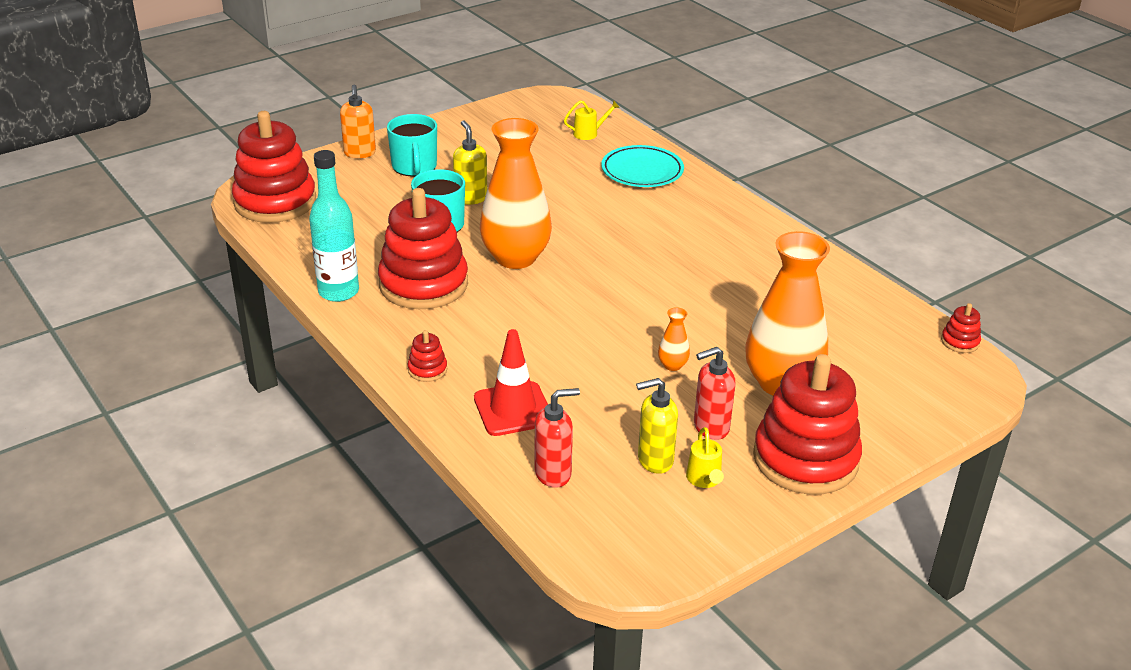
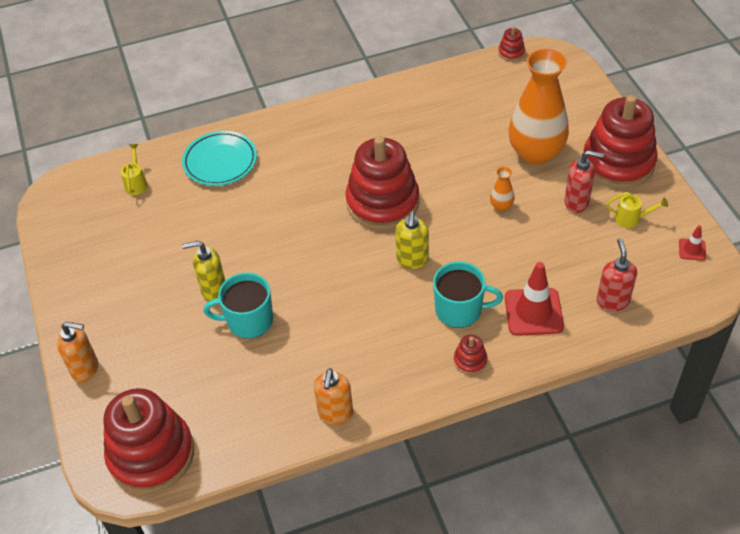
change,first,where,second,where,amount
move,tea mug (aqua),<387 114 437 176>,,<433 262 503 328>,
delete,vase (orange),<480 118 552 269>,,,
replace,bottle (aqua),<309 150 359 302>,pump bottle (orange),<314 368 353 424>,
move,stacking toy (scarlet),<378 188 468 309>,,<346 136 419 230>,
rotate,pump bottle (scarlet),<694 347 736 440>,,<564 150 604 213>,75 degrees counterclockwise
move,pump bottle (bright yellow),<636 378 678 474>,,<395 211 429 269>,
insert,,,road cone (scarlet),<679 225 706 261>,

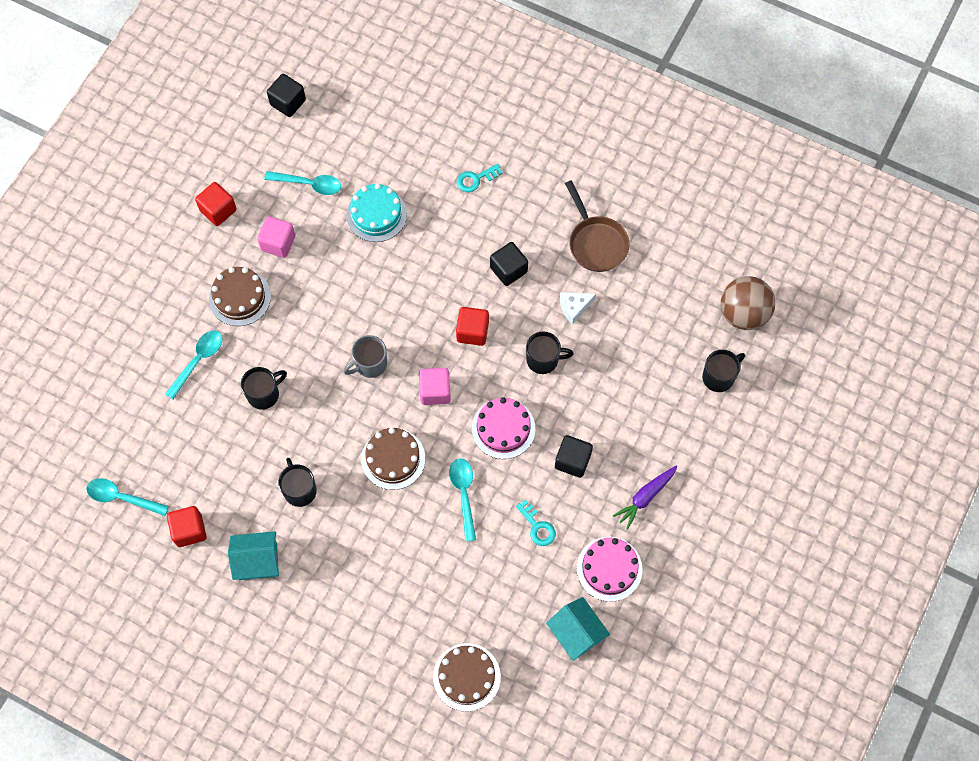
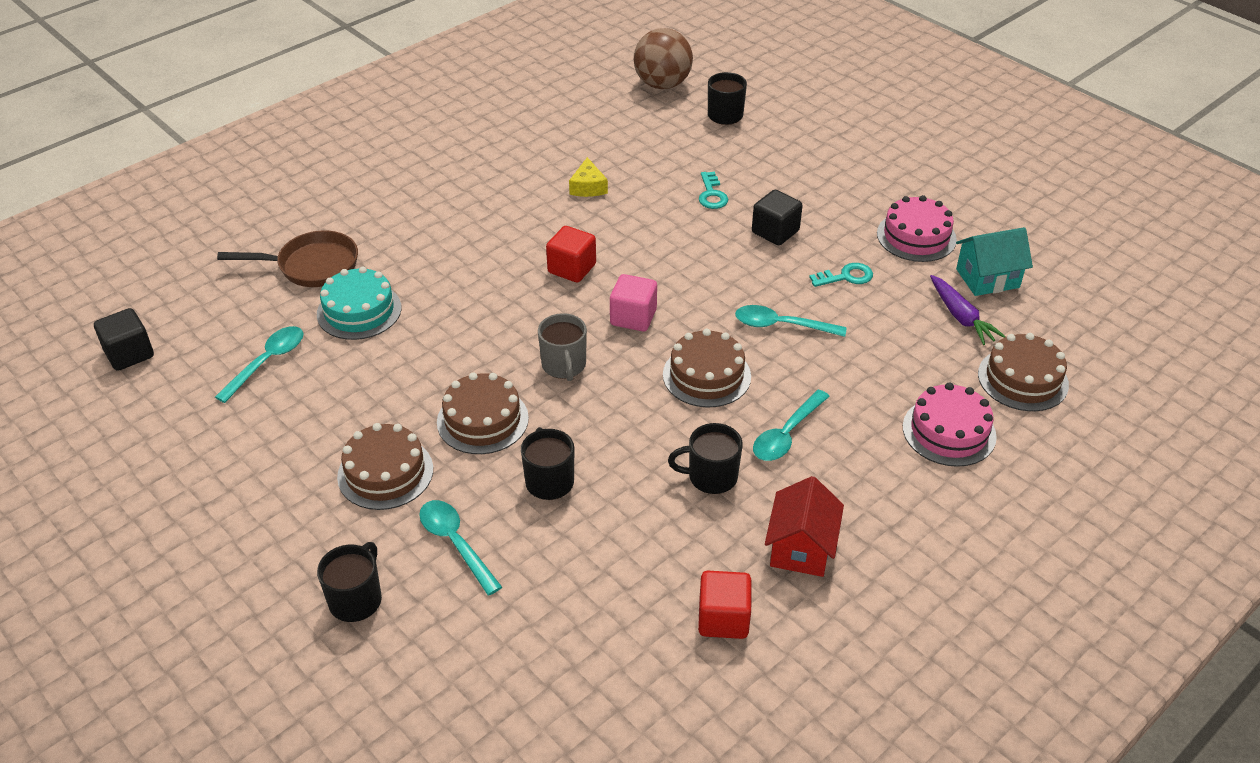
change,first,where,second,where,amount
move,key (aqua),<457 164 503 192>,,<699 172 728 209>,
move,frying pan (russet),<565 180 629 272>,,<217 231 358 287>,
delete,block (scarlet),<195 182 237 226>,,,
delete,block (pink),<257 216 295 258>,,,
delete,block (ebony),<490 242 528 286>,,,
recolor,cheese (snow-white),<560 292 596 324>,cheese (bright yellow),<569 157 608 197>,
move,tea mug (ebony),<526 331 574 374>,,<317 542 382 622>,
move,layer cake (pink),<472 397 535 459>,,<903 383 997 467>,
move,root vegetable (purple),<613 466 677 530>,,<930 275 1005 345>,
move,teaspoon (aqua),<86 478 169 516>,,<753 389 830 461>,
recolor,toy house (aqua),<228 531 279 580>,toy house (scarlet),<765 476 844 577>,
insert,,,layer cake (russet),<437 373 529 454>,

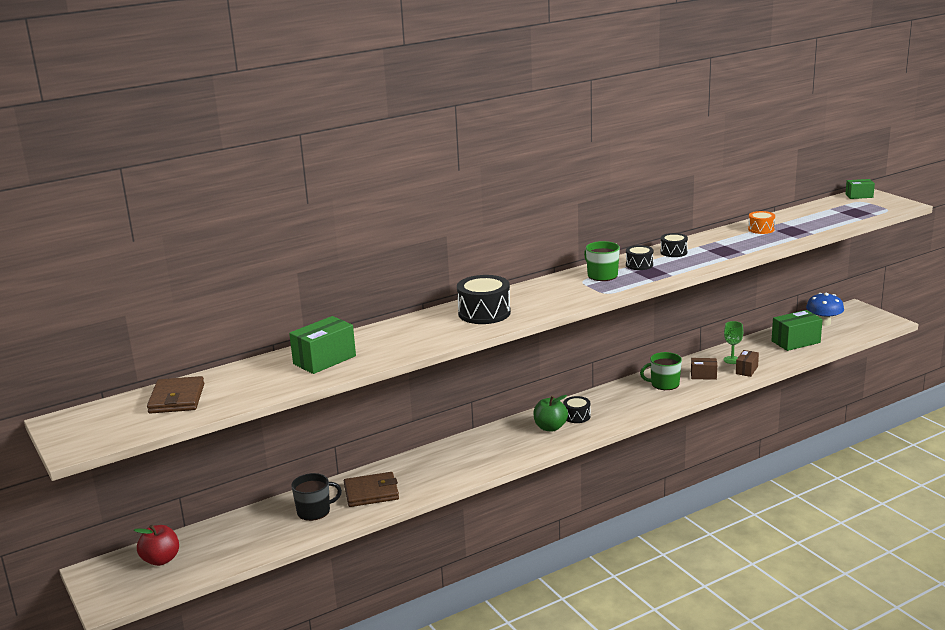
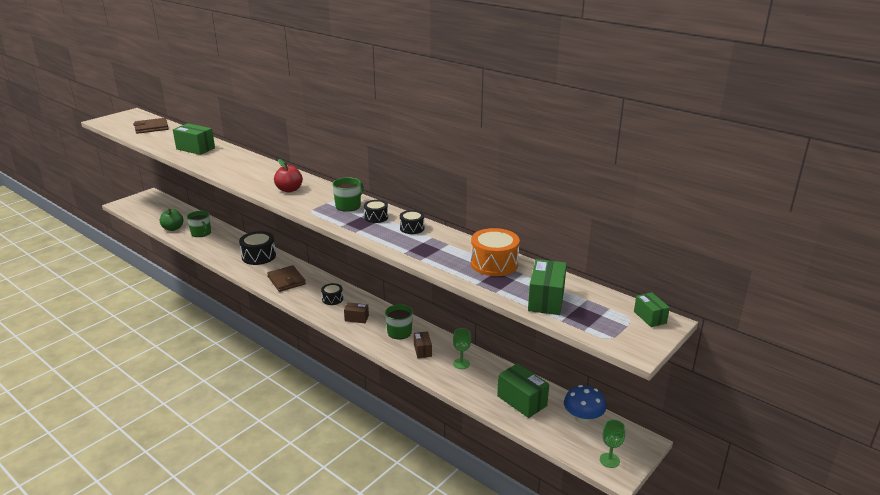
change,first,where,second,where,amount
resize,toy drum (orange),<748 211 775 234>,,<471 228 520 276>,x1.77
move,toy drum (ebony),<457 275 511 324>,,<239 231 276 265>,
move,box (russet),<736 350 759 377>,,<344 303 369 323>,
move,apple (green),<533 395 568 432>,,<160 208 184 231>,
move,wallet (russet),<344 472 399 507>,,<267 265 306 292>,
recolor,tea mug (ebony),<291 473 342 521>,tea mug (green),<187 211 211 237>,
move,apple (scarlet),<134 525 179 566>,,<274 159 303 192>,
insert,,,box (green),<528 259 567 315>,
insert,,,goblet (green),<600 420 625 468>,

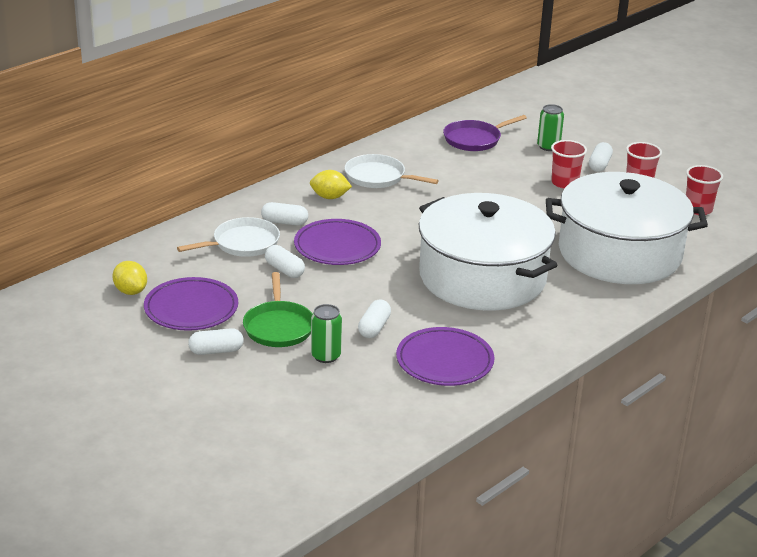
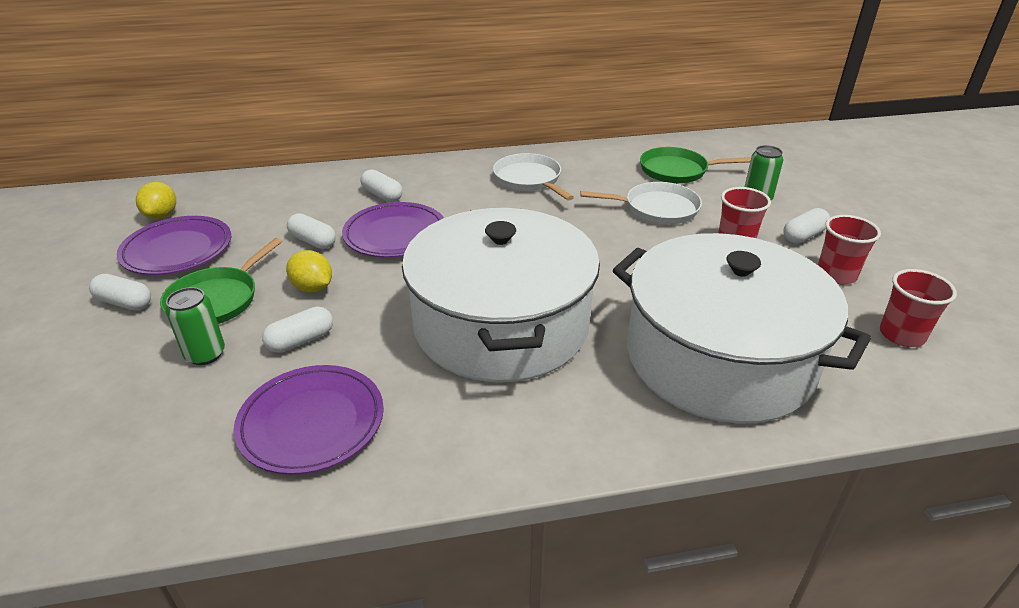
change,first,where,second,where,amount
recolor,frying pan (purple),<443 115 527 151>,frying pan (green),<640 147 751 183>,
move,toy lemon (bright yellow),<310 170 352 199>,,<286 250 332 293>,
move,frying pan (snow-white),<177 217 280 257>,,<580 182 702 224>,
rotate,pill shape (snow-white),<265 245 305 278>,,<287 213 336 249>,45 degrees counterclockwise

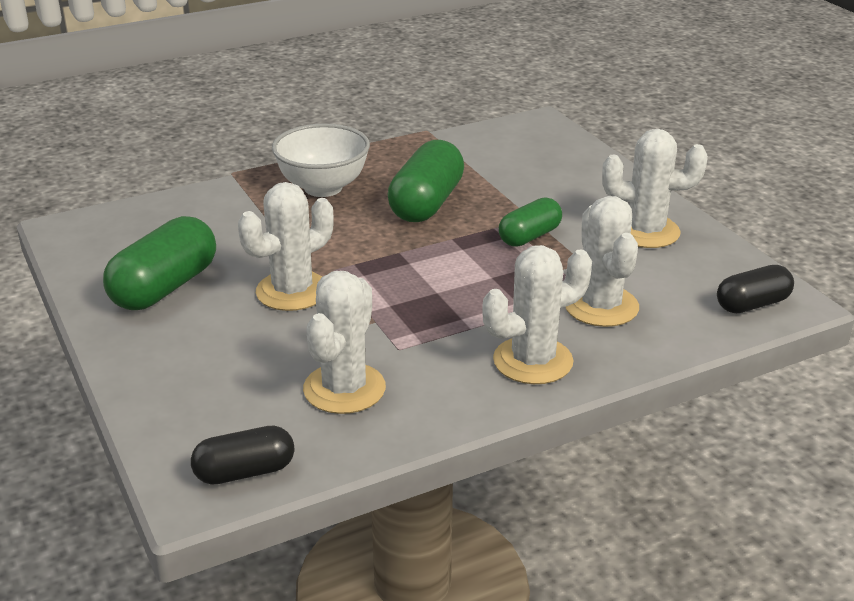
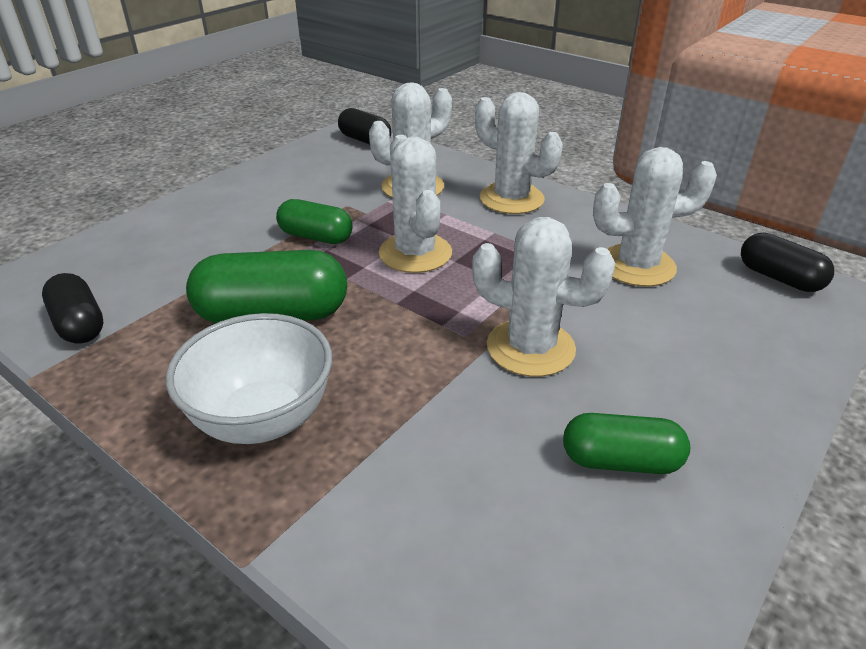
change,first,where,second,where,amount
move,cactus (snow-white),<602 129 708 248>,,<379 135 452 273>,
resize,pill shape (green),<103 216 216 310>,,<563 413 690 474>,x0.62
insert,,,pill shape (ebony),<42 273 104 343>,

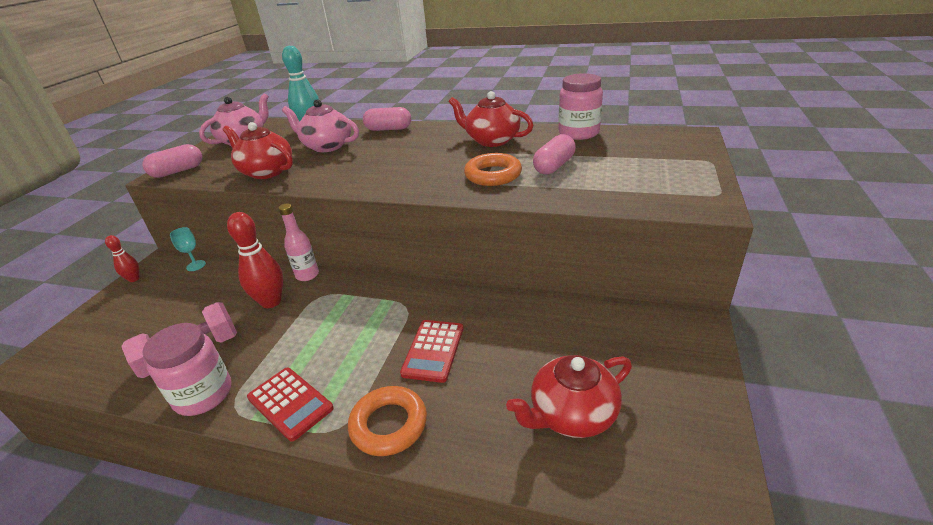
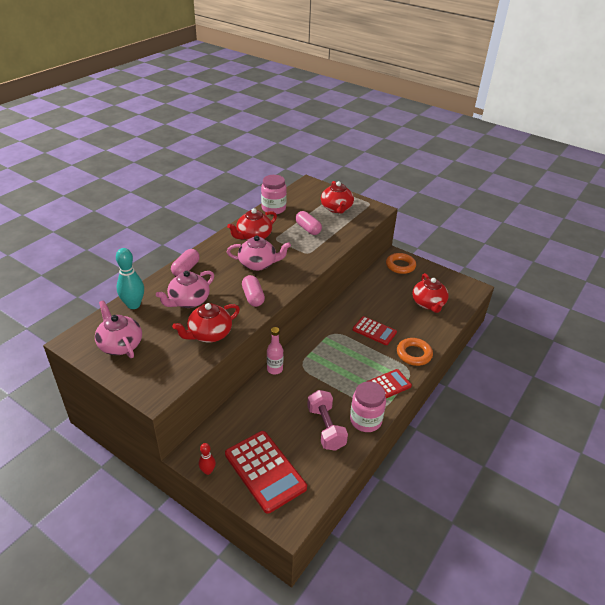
change,first,where,second,where,amount
move,pill shape (pink),<142 144 202 178>,,<242 275 265 307>,
move,ring (orange),<464 153 522 186>,,<386 253 416 274>,
delete,bowling pin (scarlet),<227 212 283 308>,,,
delete,goblet (aqua),<170 227 206 271>,,,
insert,,,china teapot (scarlet),<321 181 354 214>,
insert,,,china teapot (pink),<227 235 291 271>,
insert,,,calculator (scarlet),<225 431 307 514>,

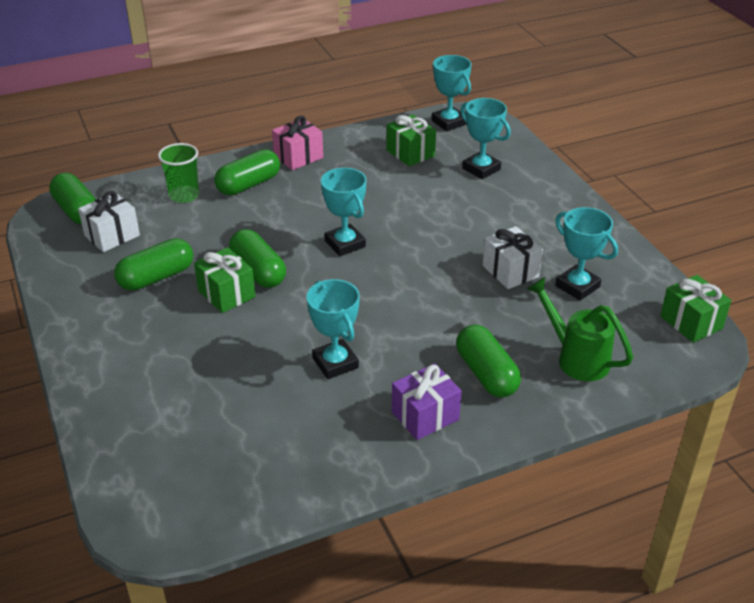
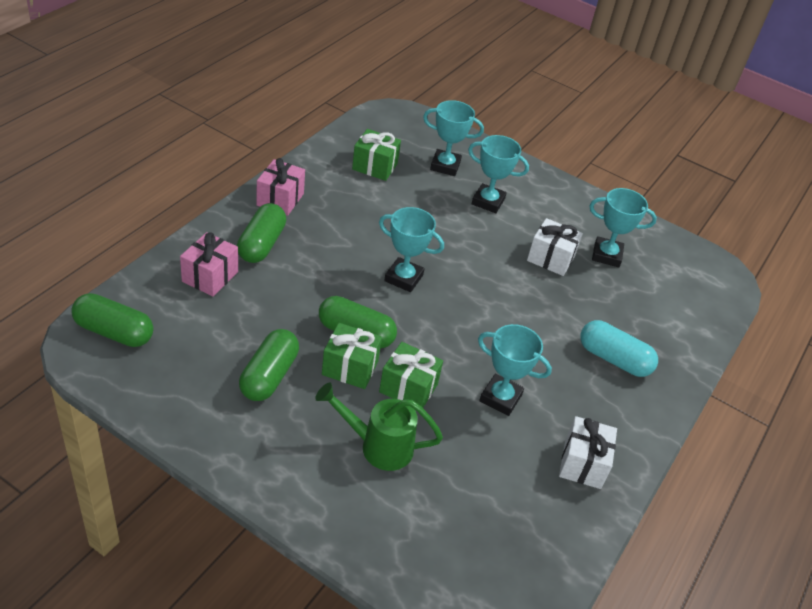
change,first,where,second,where,amount
move,prize cup (aqua),<432 55 472 131>,,<468 135 529 213>,
replace,tumbler (green),<158 143 199 203>,wrapped gift (pink),<180 232 238 297>,
move,wrapped gift (snow-white),<78 191 140 252>,,<559 416 617 489>,
move,wrapped gift (green),<660 275 732 343>,,<379 342 443 408>,
move,sprinkling can (green),<527 277 633 381>,,<315 383 443 471>,
recolor,pill shape (green),<456 325 521 397>,pill shape (aqua),<580 320 658 377>,
delete,wrapped gift (purple),<392 364 462 440>,,,

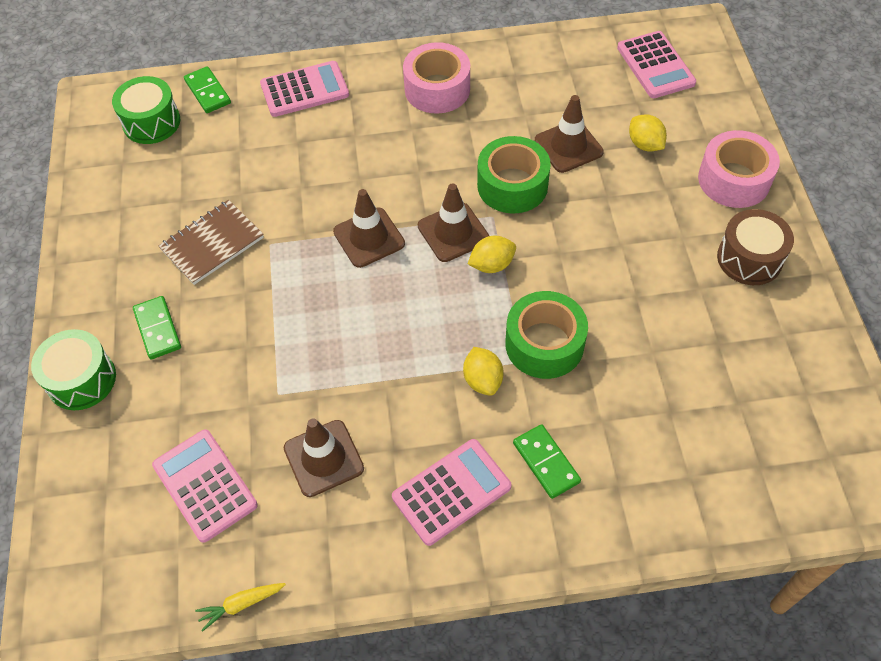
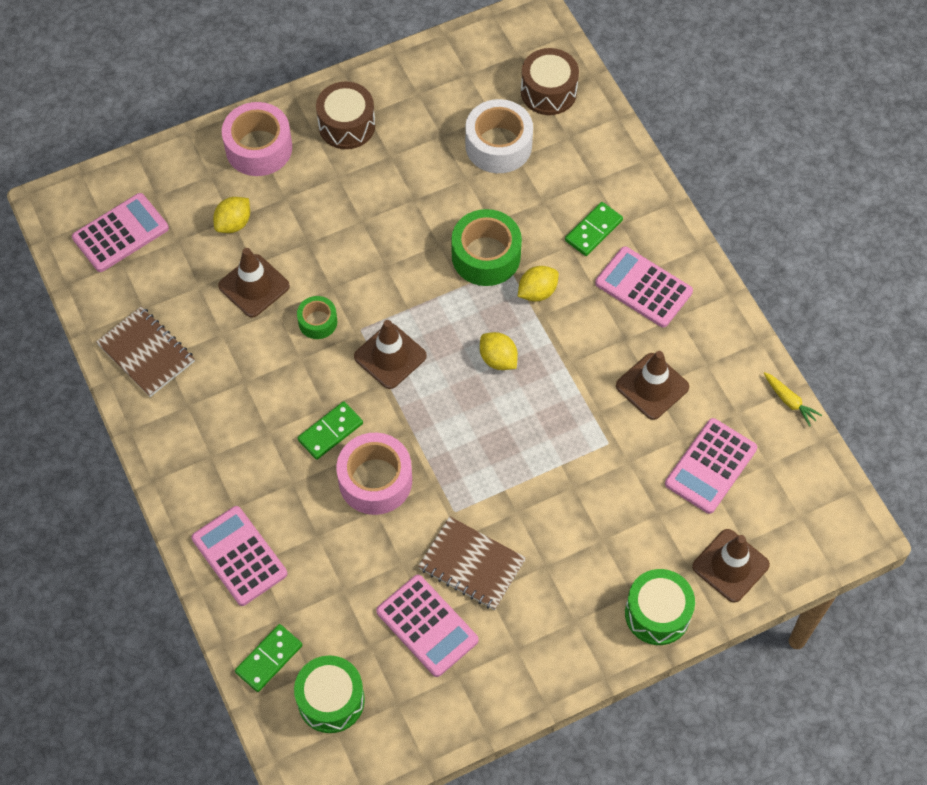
change,first,where,second,where,amount
move,sticky tape (pink),<403 42 470 114>,,<336 433 412 515>,
resize,sticky tape (green),<477 136 551 213>,,<297 296 337 339>,x0.55
move,road cone (russet),<333 189 405 268>,,<692 529 770 603>,
move,toy lemon (bright yellow),<468 236 516 273>,,<480 332 518 370>,
move,domino tile (green),<133 296 181 359>,,<298 401 363 460>,
insert,,,toy drum (russet),<521 48 579 115>,
insert,,,sticky tape (snow-white),<465 99 533 173>,
insert,,,notebook (russet),<96 306 195 397>,
insert,,,calculator (pink),<376 575 479 677>,

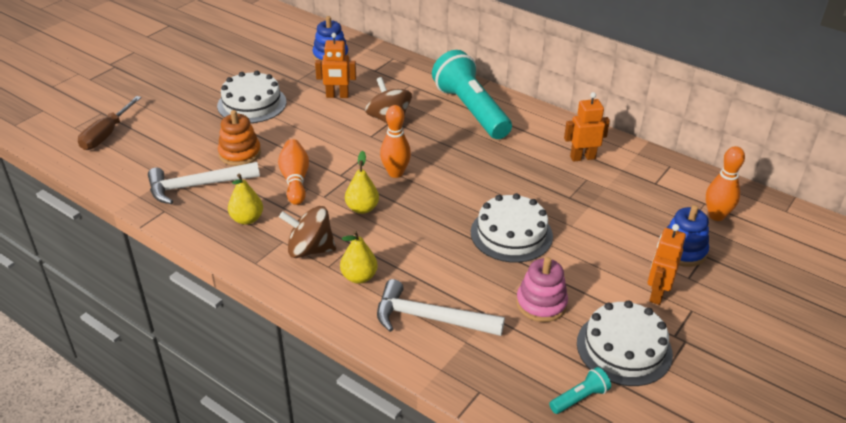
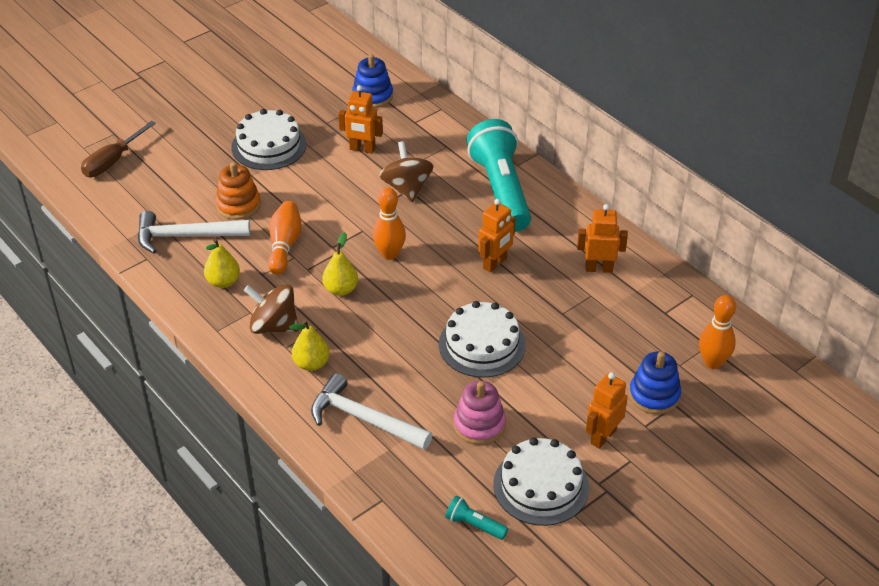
change,first,where,second,where,amount
rotate,flashlight (aqua),<549 367 611 414>,,<445 496 508 540>,135 degrees counterclockwise
insert,,,robot (orange),<478 199 515 273>,

